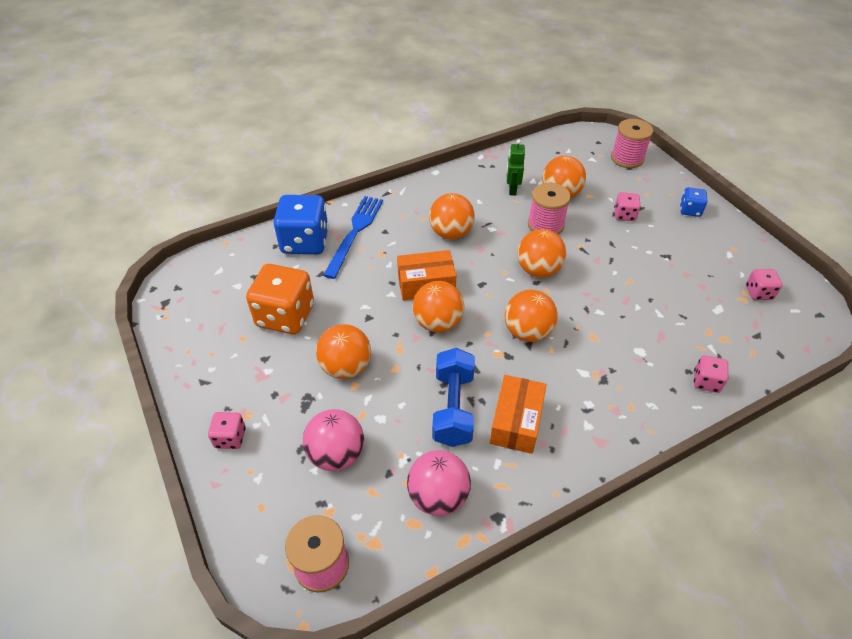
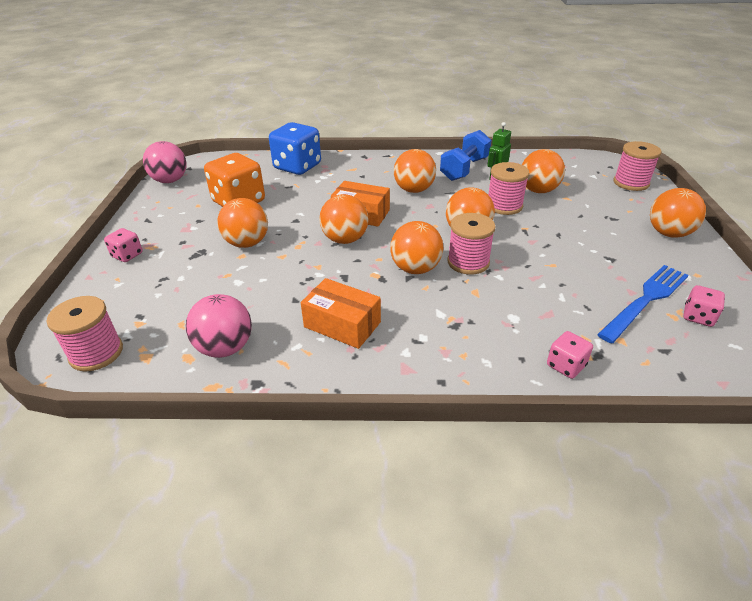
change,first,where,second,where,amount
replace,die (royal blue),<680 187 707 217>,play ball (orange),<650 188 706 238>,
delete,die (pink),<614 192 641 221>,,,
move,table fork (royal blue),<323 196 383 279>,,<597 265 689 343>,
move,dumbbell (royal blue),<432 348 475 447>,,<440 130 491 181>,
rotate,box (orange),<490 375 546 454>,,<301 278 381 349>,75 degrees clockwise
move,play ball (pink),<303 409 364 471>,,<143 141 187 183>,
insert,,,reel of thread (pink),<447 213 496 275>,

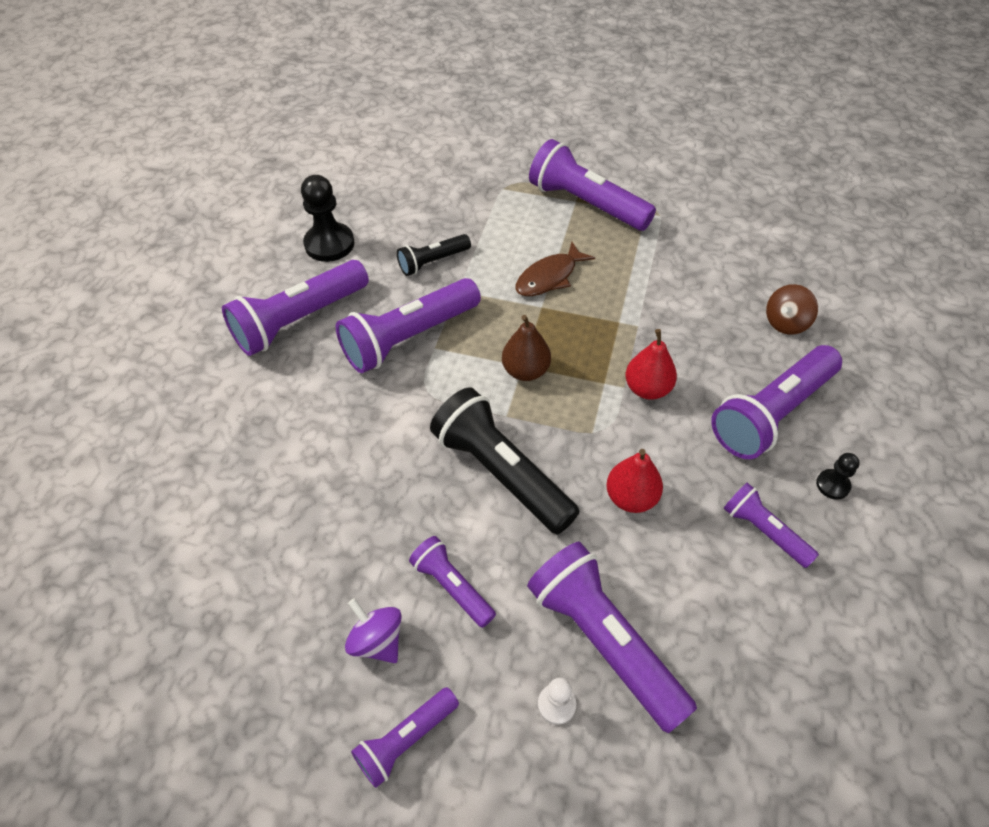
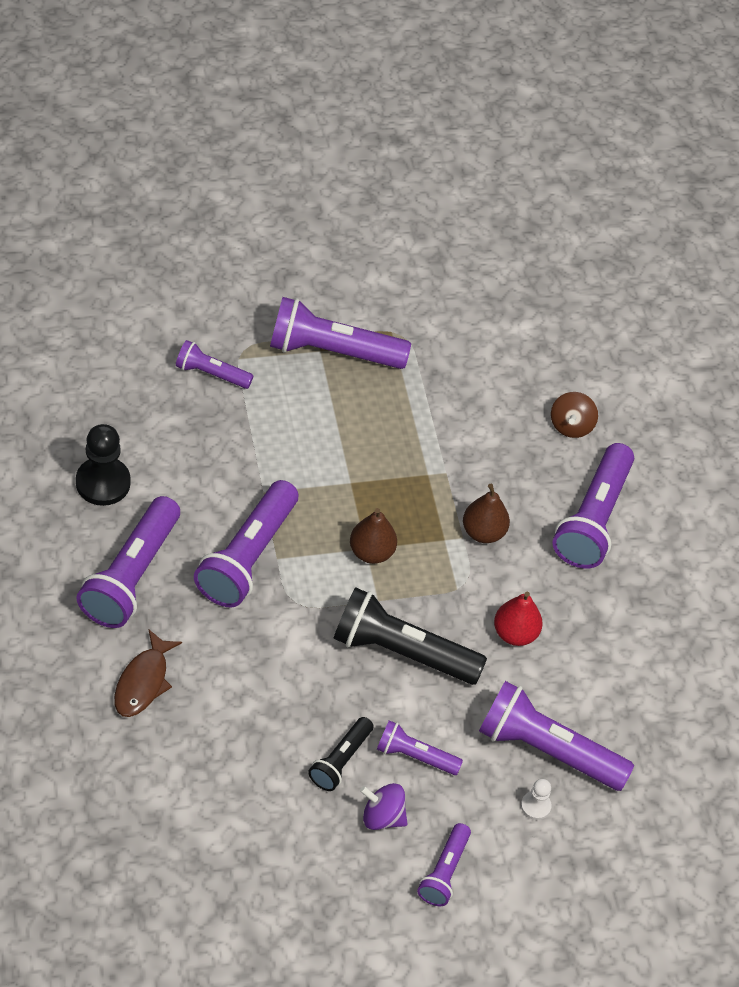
change,first,where,second,where,amount
move,flashlight (ebony),<397 234 471 276>,,<308 717 373 791>,
move,fish figure (russet),<515 242 595 296>,,<114 630 182 717>,
recolor,pear fruit (scarlet),<625 329 677 400>,pear fruit (russet),<463 484 510 543>,
delete,pawn (ebony),<816 453 860 499>,,,
move,flashlight (purple),<723 483 819 568>,,<176 340 253 389>,

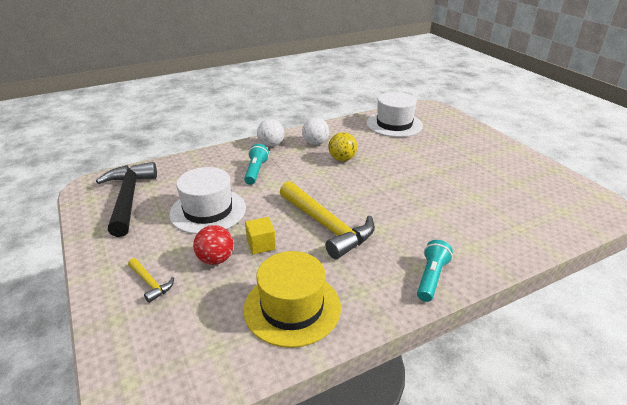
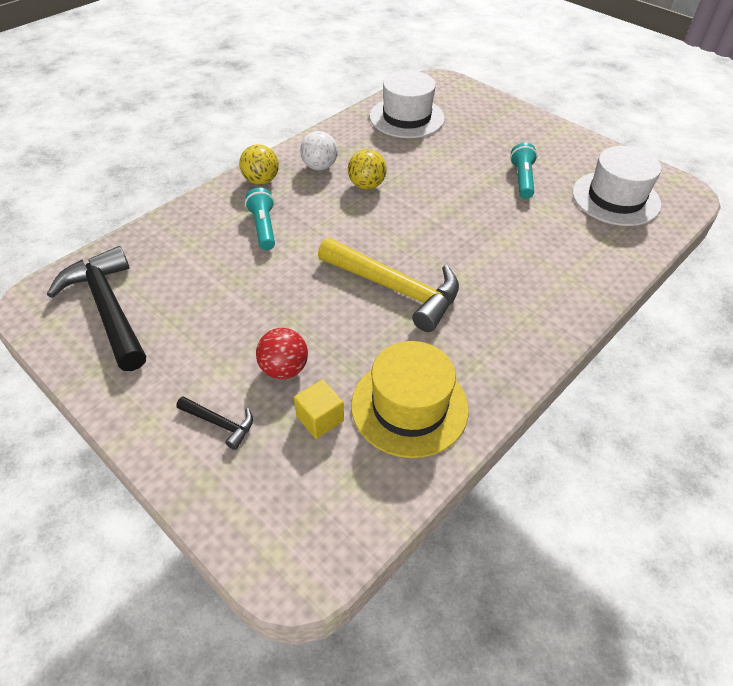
change,first,where,second,where,amount
recolor,play ball (snow-white),<257 119 284 147>,play ball (bright yellow),<239 144 279 185>,
move,top hat (snow-white),<169 167 246 234>,,<572 146 661 226>,
move,block (bright yellow),<245 217 276 255>,,<294 380 344 439>,
move,flashlight (aqua),<417 240 453 302>,,<510 143 538 199>,
recolor,claw hammer (bright yellow),<128 258 174 303>,claw hammer (ebony),<176 396 253 450>,

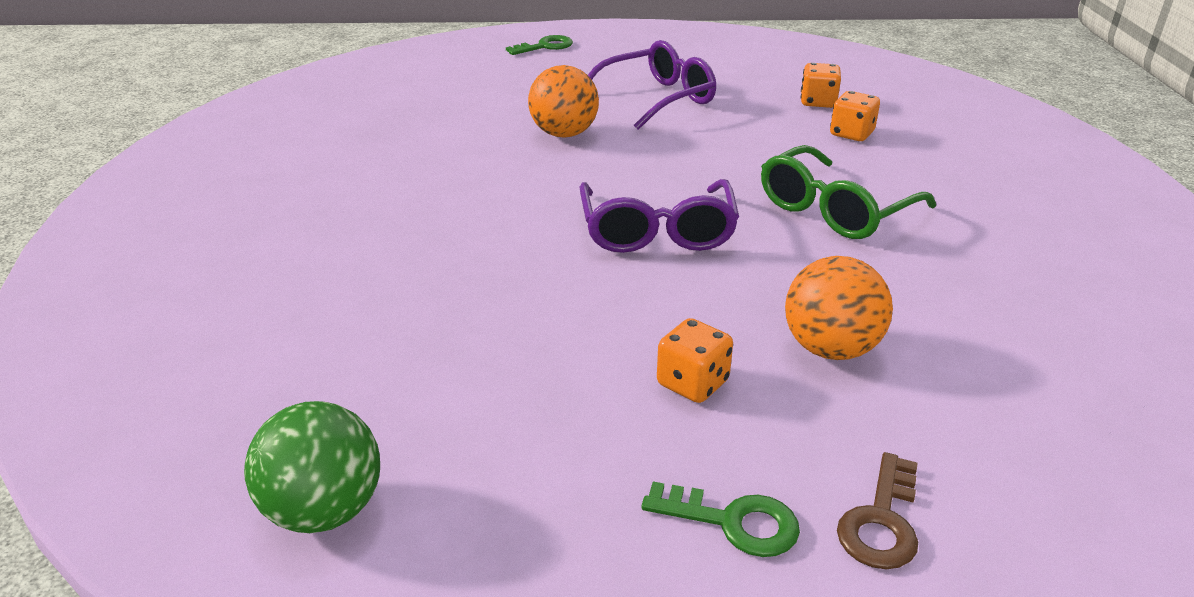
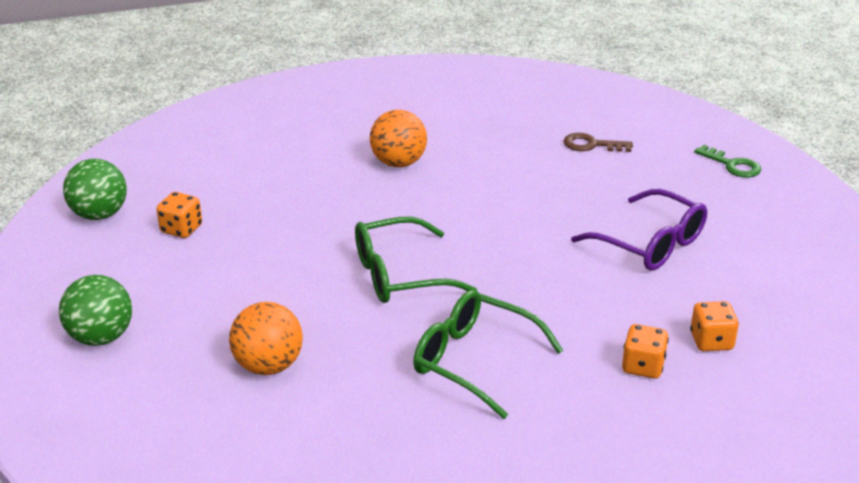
change,first,where,second,where,amount
move,play ball (orange),<528 65 599 137>,,<370 110 427 167>,
recolor,glasses (purple),<580 179 739 253>,glasses (green),<355 216 477 303>,
move,die (orange),<657 318 733 403>,,<157 192 202 238>,
move,key (russet),<837 452 918 569>,,<563 133 633 152>,
replace,key (green),<641 481 800 557>,play ball (green),<59 275 132 346>,

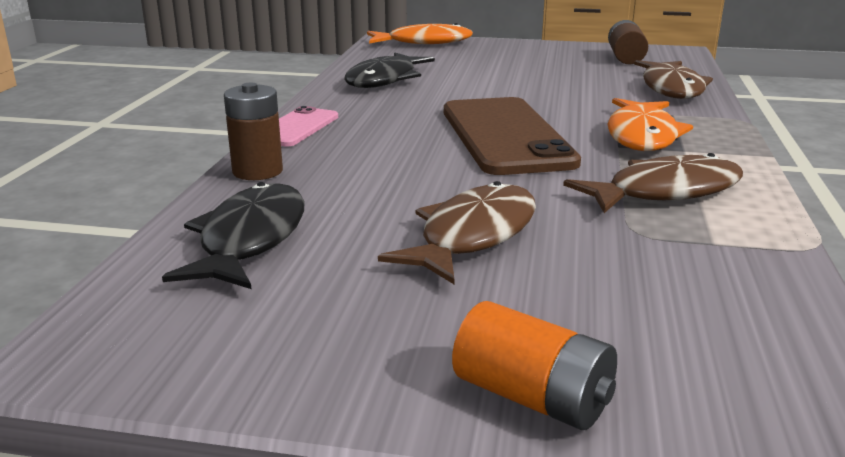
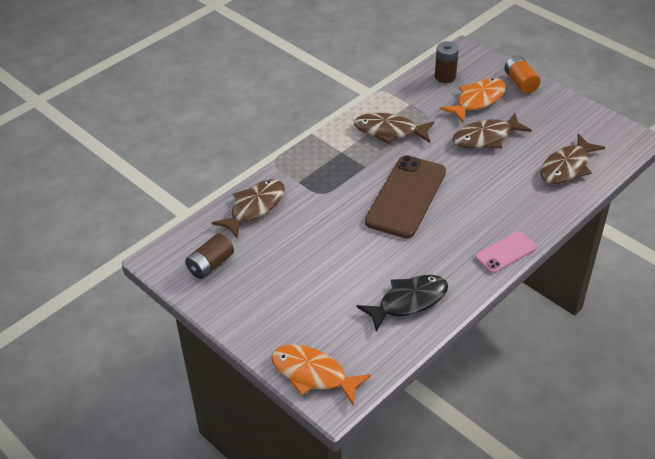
change,first,where,second,where,amount
move,battery (russet),<224 83 283 180>,,<435 41 459 83>,
move,fish figure (orange),<608 98 693 151>,,<440 78 506 122>,
recolor,fish figure (ebony),<162 182 304 289>,fish figure (russet),<540 134 605 184>,

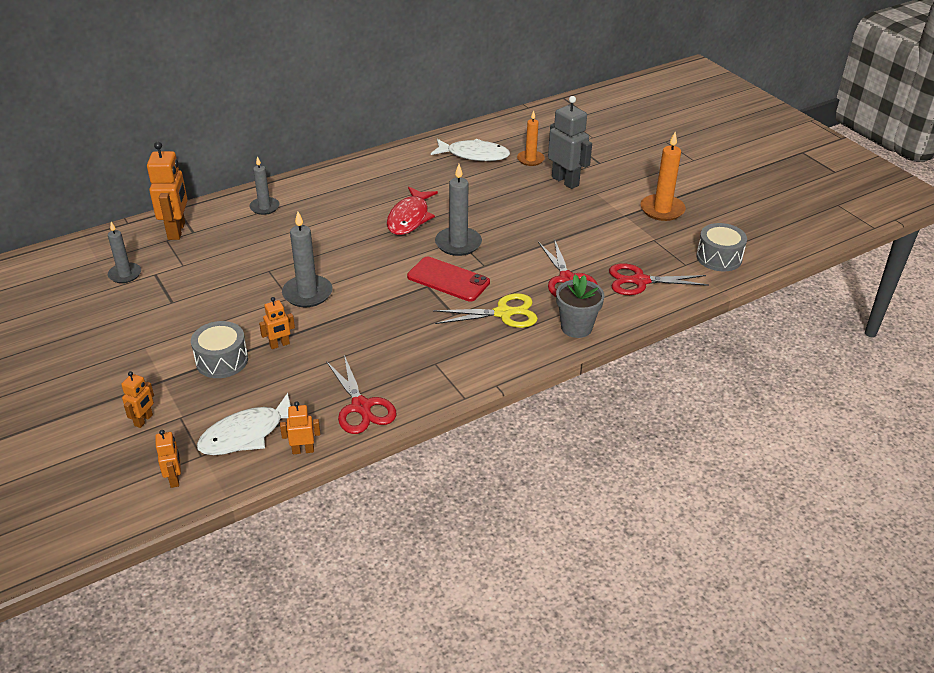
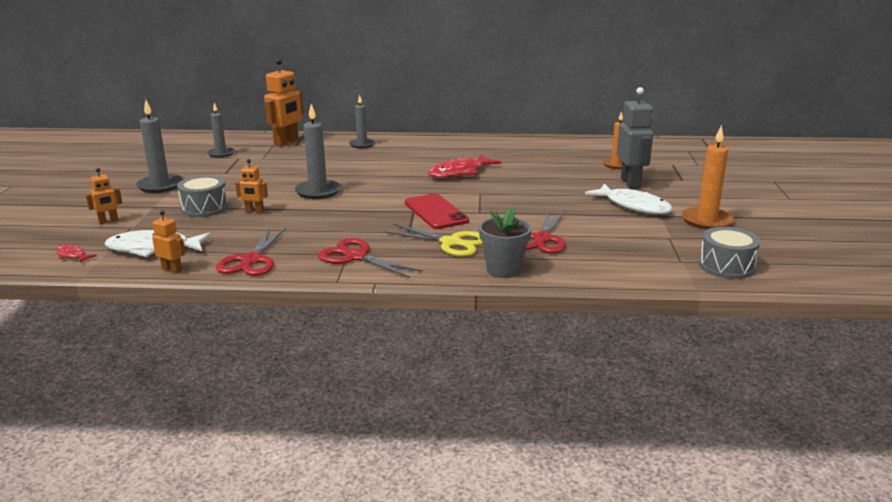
change,first,where,second,where,amount
move,fish figure (snow-white),<431 138 510 161>,,<585 183 673 214>,
move,wax candle (grey),<435 164 482 256>,,<136 100 183 193>,
move,pair of scissors (scarlet),<609 263 709 295>,,<318 238 423 278>,
replace,robot (orange),<155 430 181 488>,fish figure (scarlet),<55 244 97 263>,

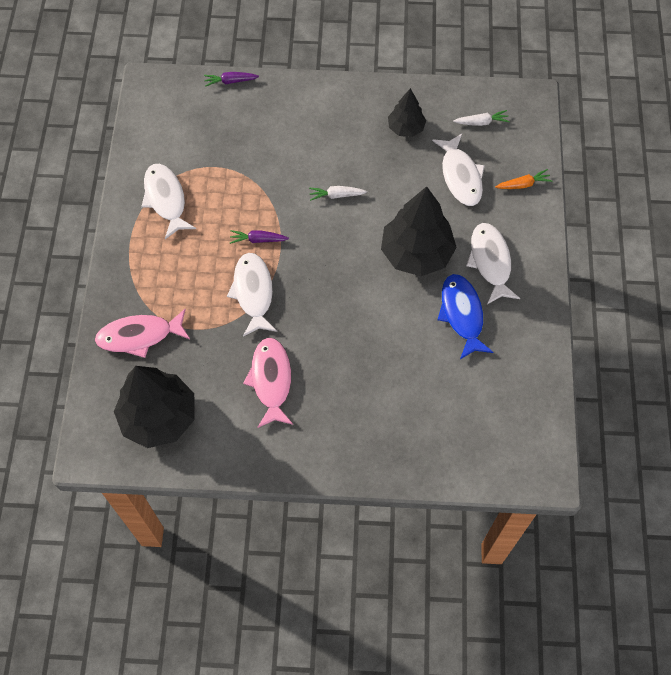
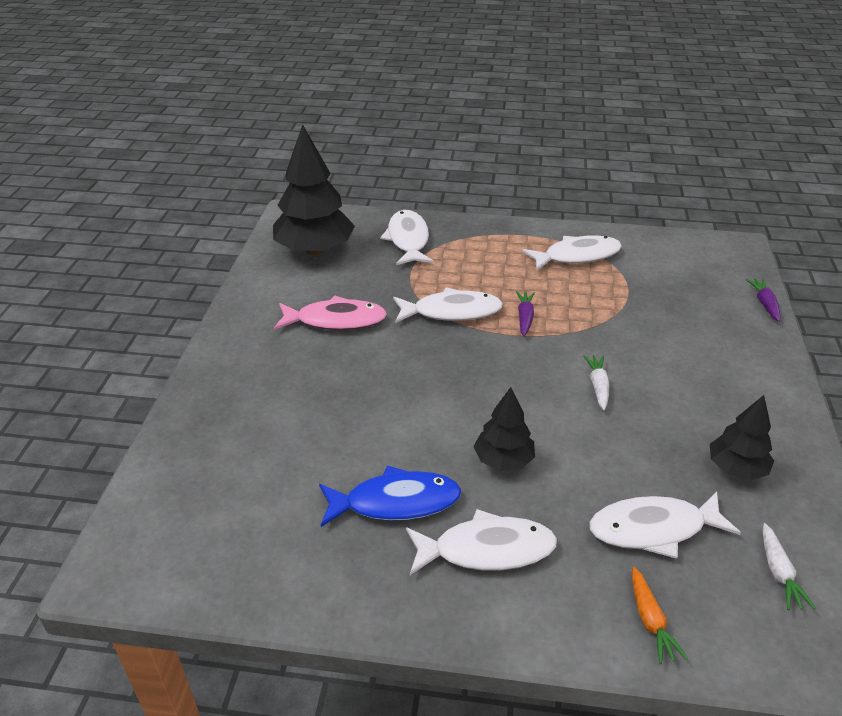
change,first,where,second,where,amount
resize,toy tree (ebony),<381 186 457 276>,,<474 387 535 471>,x0.55
recolor,fish figure (pink),<95 309 190 358>,fish figure (snow-white),<380 210 433 265>,

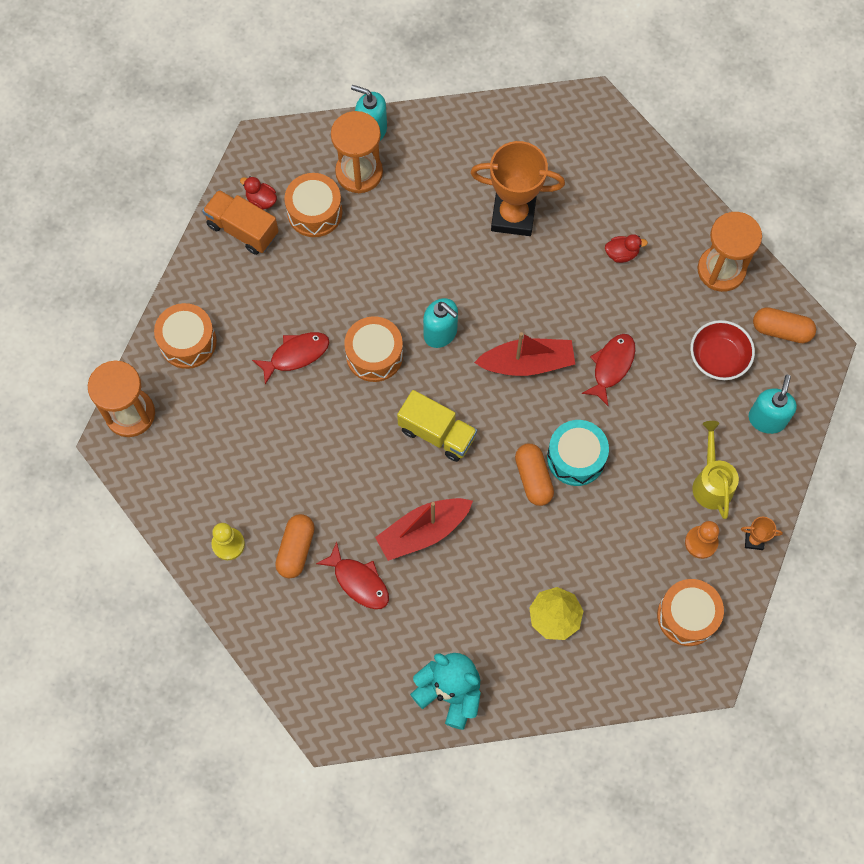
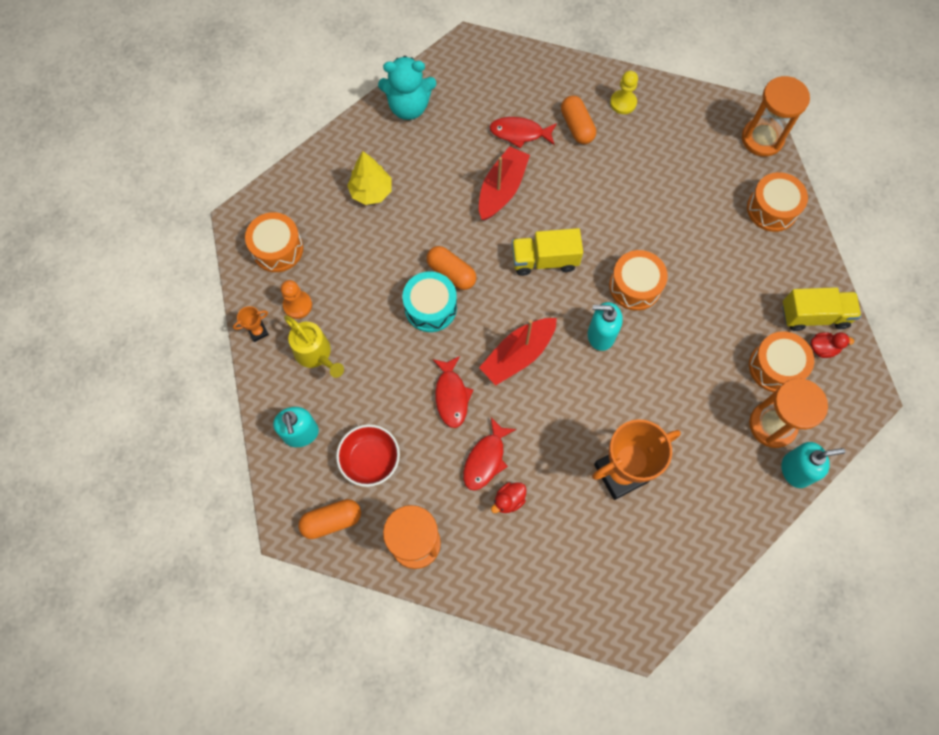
change,first,where,second,where,amount
recolor,truck (orange),<202 190 278 255>,truck (bright yellow),<782 287 861 331>,
move,fish figure (scarlet),<252 332 330 385>,,<463 417 516 491>,

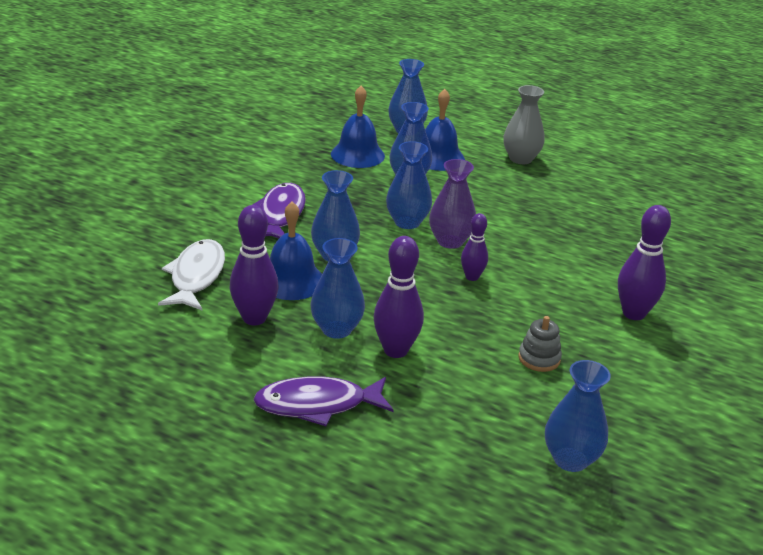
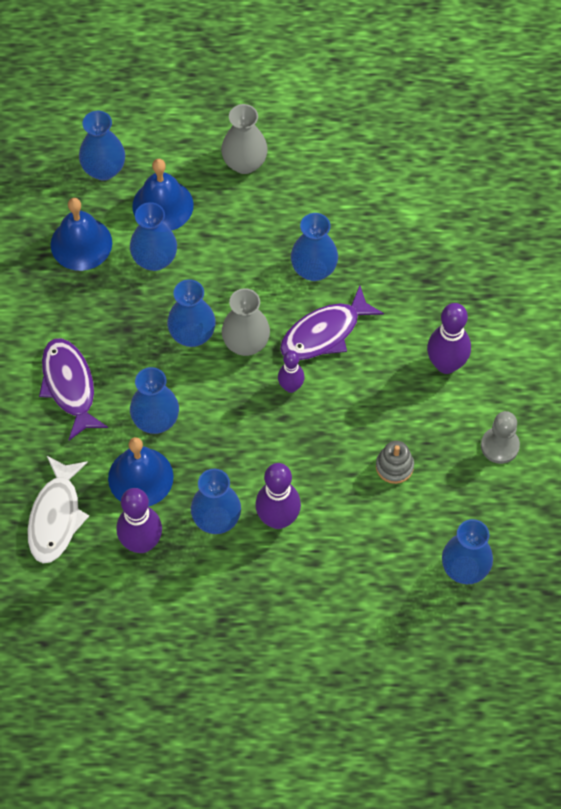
change,first,where,second,where,amount
recolor,vase (purple),<429 159 476 249>,vase (grey),<222 288 270 356>,
rotate,fish figure (snow-white),<158 239 225 310>,,<27 456 89 563>,150 degrees counterclockwise
move,fish figure (purple),<253 377 394 426>,,<280 285 384 360>,
insert,,,vase (royal blue),<291 213 338 281>,
insert,,,pawn (grey),<481 411 520 464>,

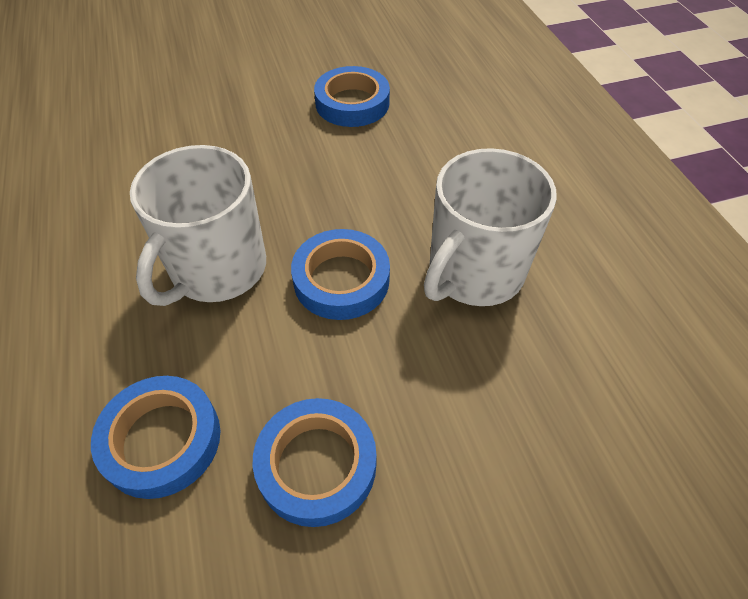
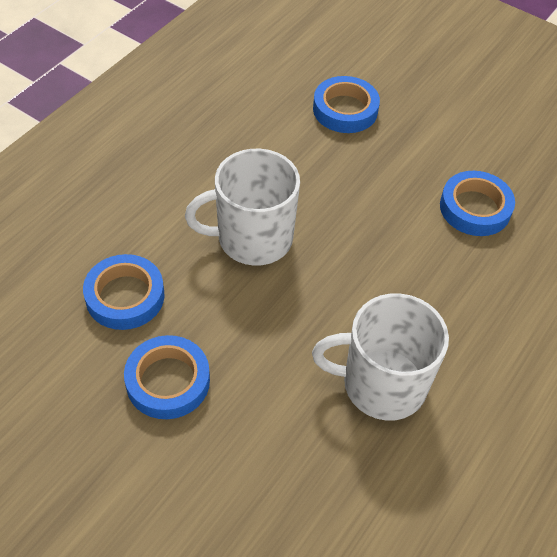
change,first,where,second,where,amount
move,sticky tape (royal blue),<291 229 390 320>,,<313 76 380 133>,

